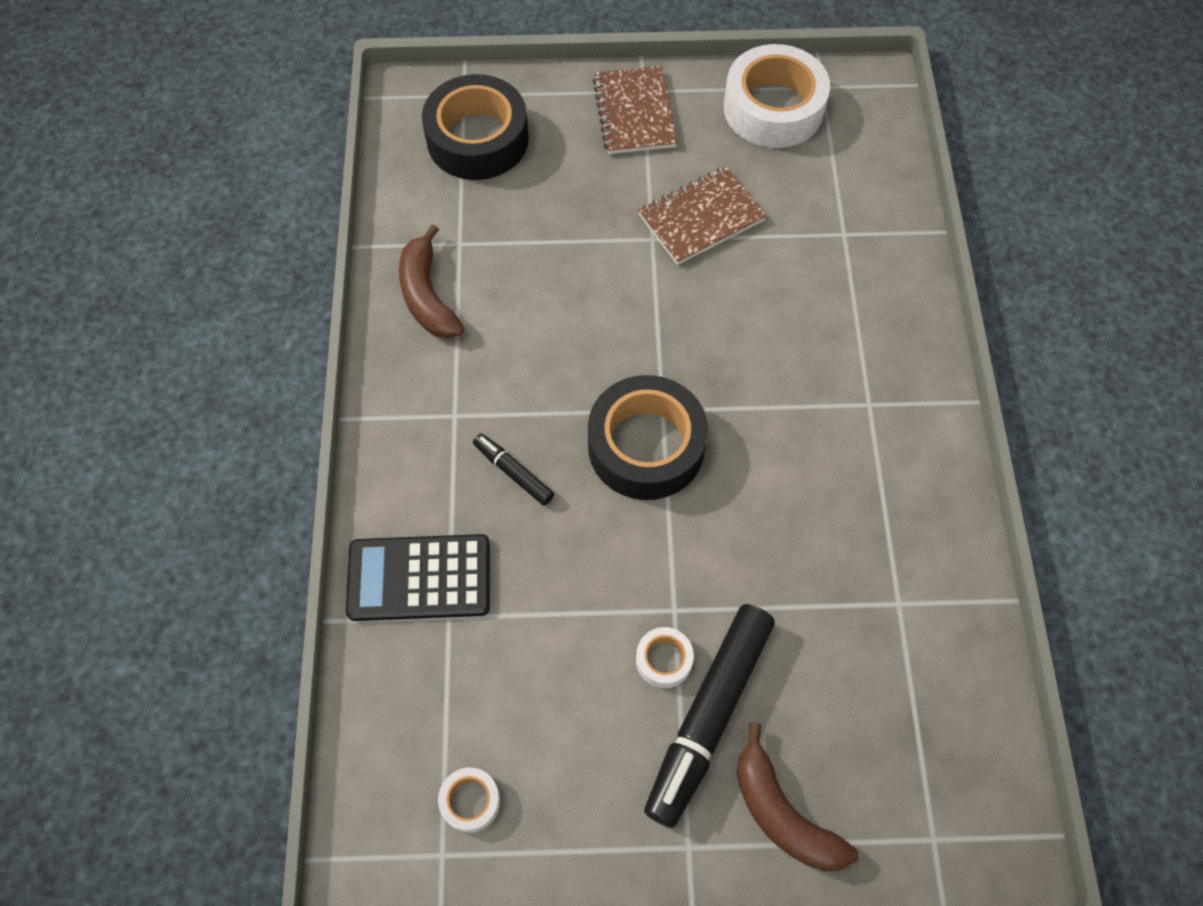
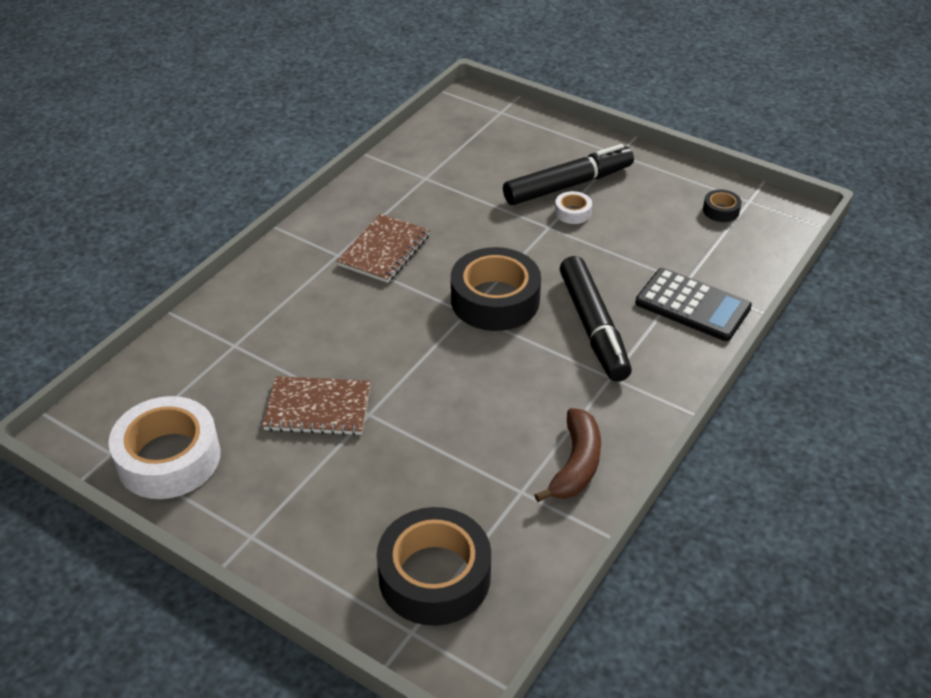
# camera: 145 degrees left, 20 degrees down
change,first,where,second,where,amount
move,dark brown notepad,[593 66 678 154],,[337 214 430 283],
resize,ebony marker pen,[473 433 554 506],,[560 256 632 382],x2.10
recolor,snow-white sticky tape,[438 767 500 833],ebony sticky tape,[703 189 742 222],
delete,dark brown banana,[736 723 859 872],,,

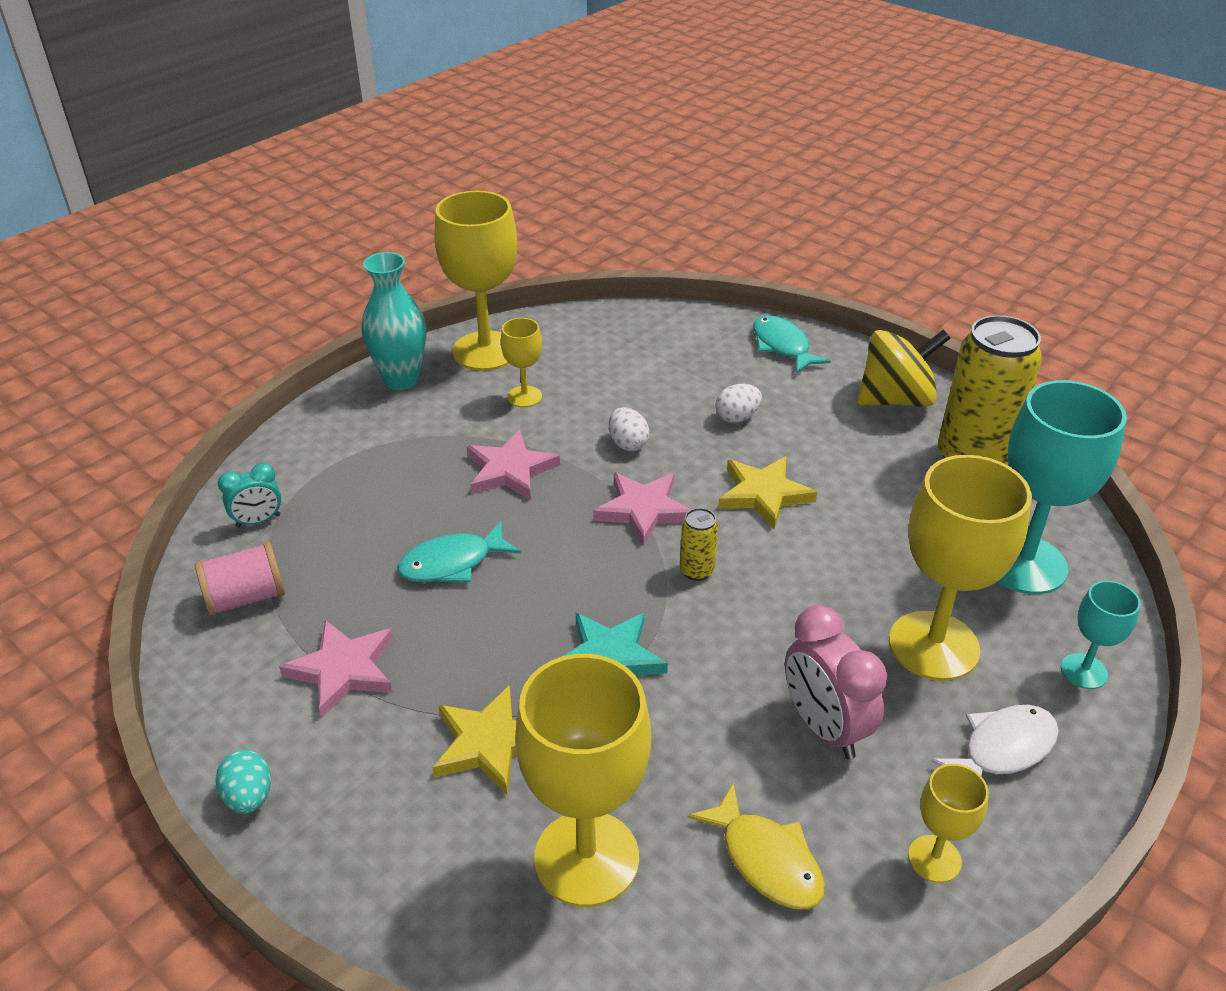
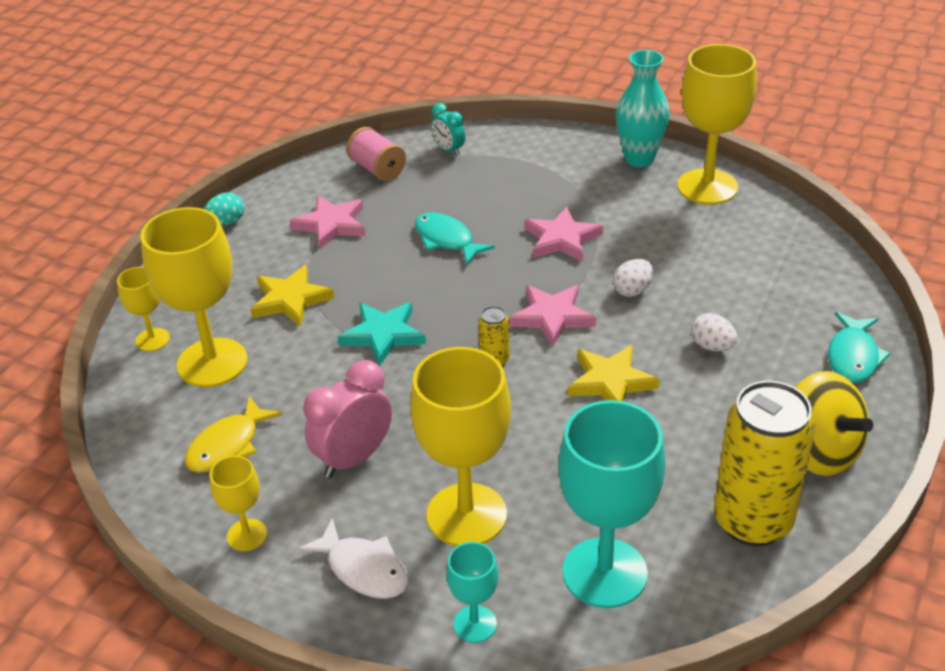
# camera: 75 degrees right, 0 degrees up
change,first,where,second,where,amount
move,yellow goblet,[501 318 542 407],,[117 267 170 351],
rotate,aqua fish figure,[753 315 831 374],,[828 312 890 383],150 degrees clockwise

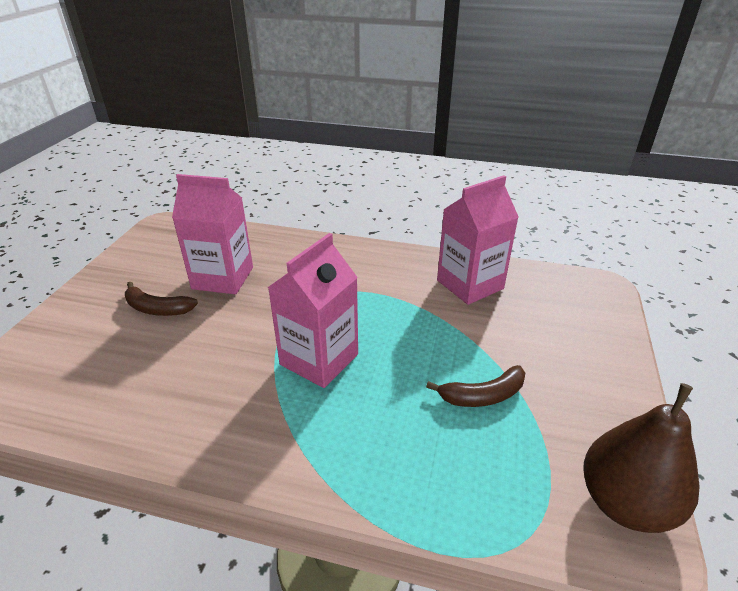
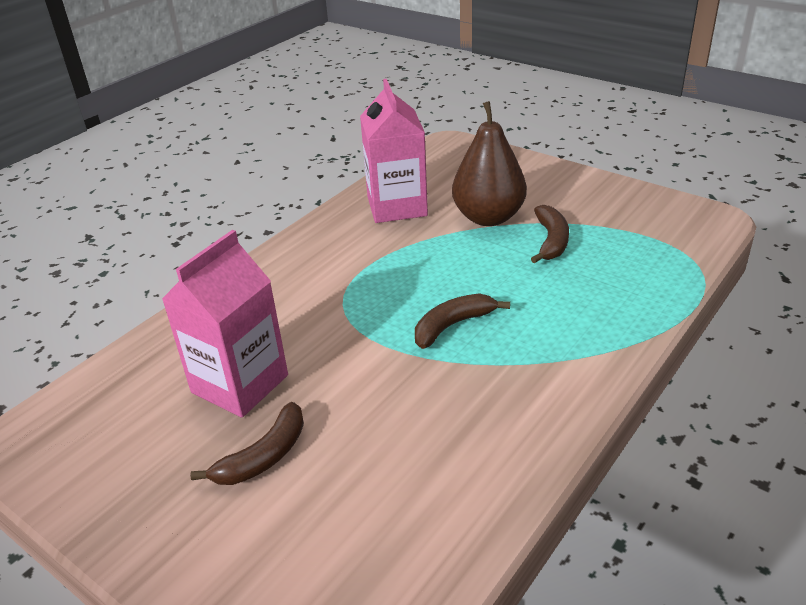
# camera: 65 degrees left, 0 degrees up
change,first,where,second,where,amount
replace,rosy milk carton,[268 233 358 388],dark brown banana,[415 293 510 349],
move,dark brown pear,[583 383 700 533],,[452 101 527 226],

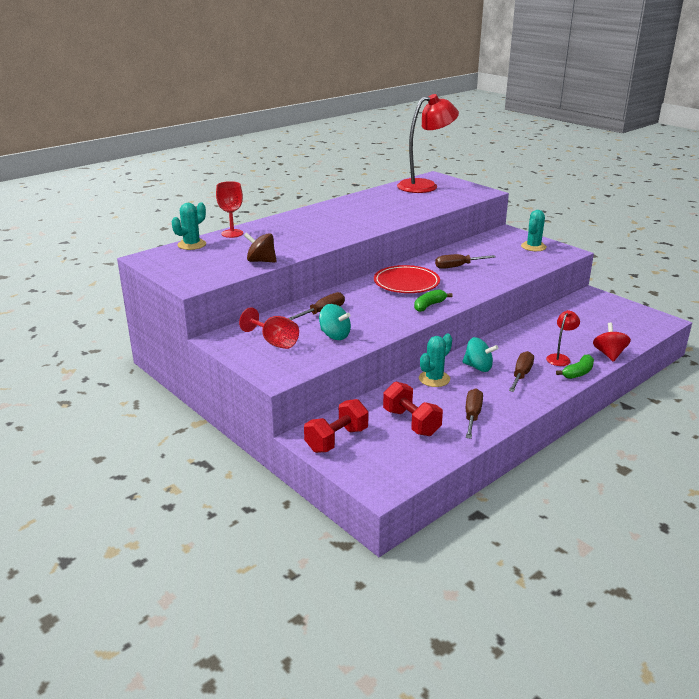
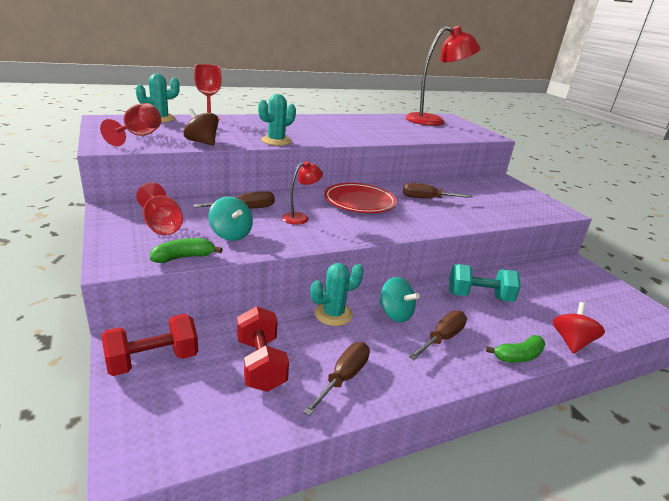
# camera: 15 degrees right, 0 degrees up
change,first,where,second,where,amount
insert,,,red goblet,[100 103 161 147],
move,leaf-green banana,[414 289 452 312],,[150 238 223 263],
move,aqua cactus,[521 210 547 251],,[258 94 296 146],
move,red desk lamp,[546 310 580 366],,[282 161 323 225],
insert,,,aqua free weight,[449 264 521 302],

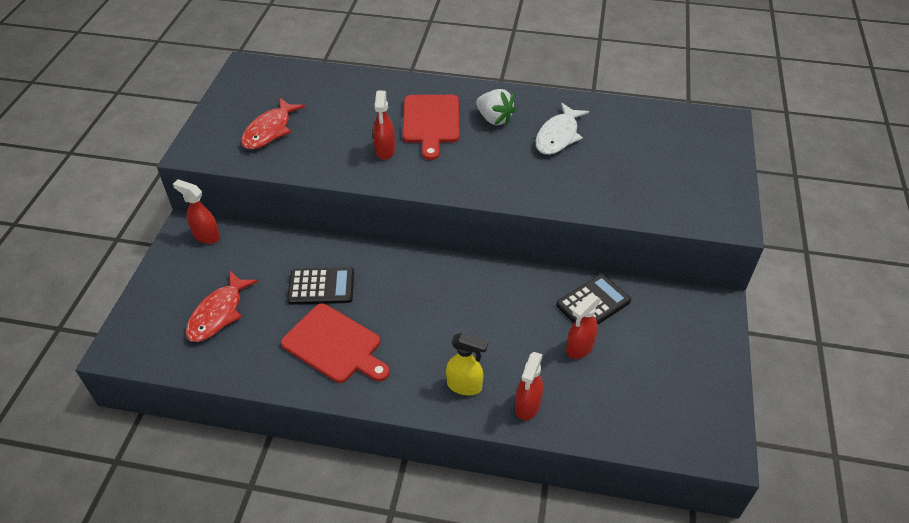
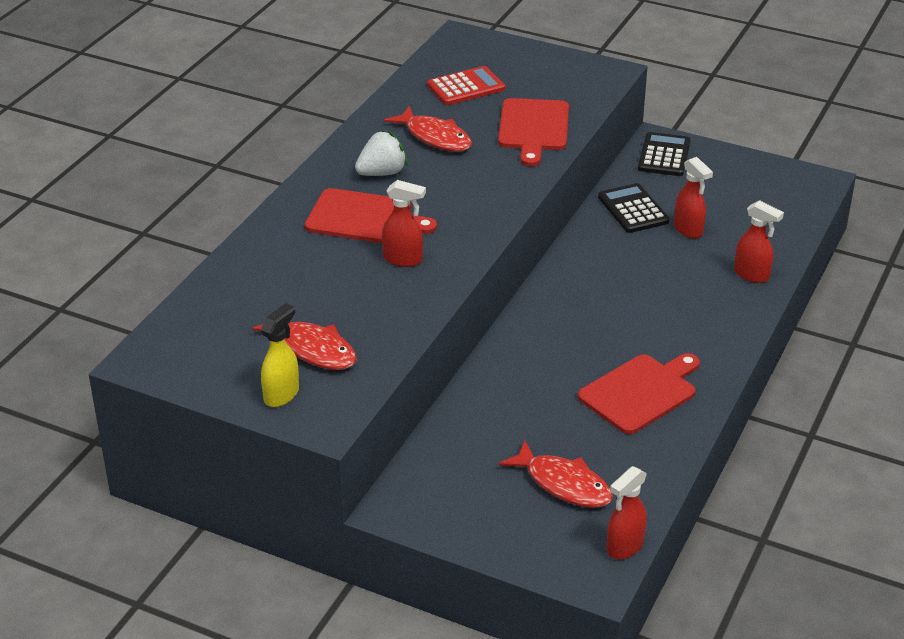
# camera: 75 degrees left, 10 degrees down
change,first,where,second,where,amount
move,yellow sprayer,[446 333 488 395],,[261 303 299 407],
recolor,snow-white fish figure,[536 103 589 155],red fish figure,[384 106 472 152],
insert,,,red adding machine,[427 66 505 105],
insert,,,red bread board,[498 98 569 166],
move,red sprayer,[173 180 220 244],,[607 466 647 559],
move,ebony adding machine,[287 267 354 305],,[638 132 691 176],

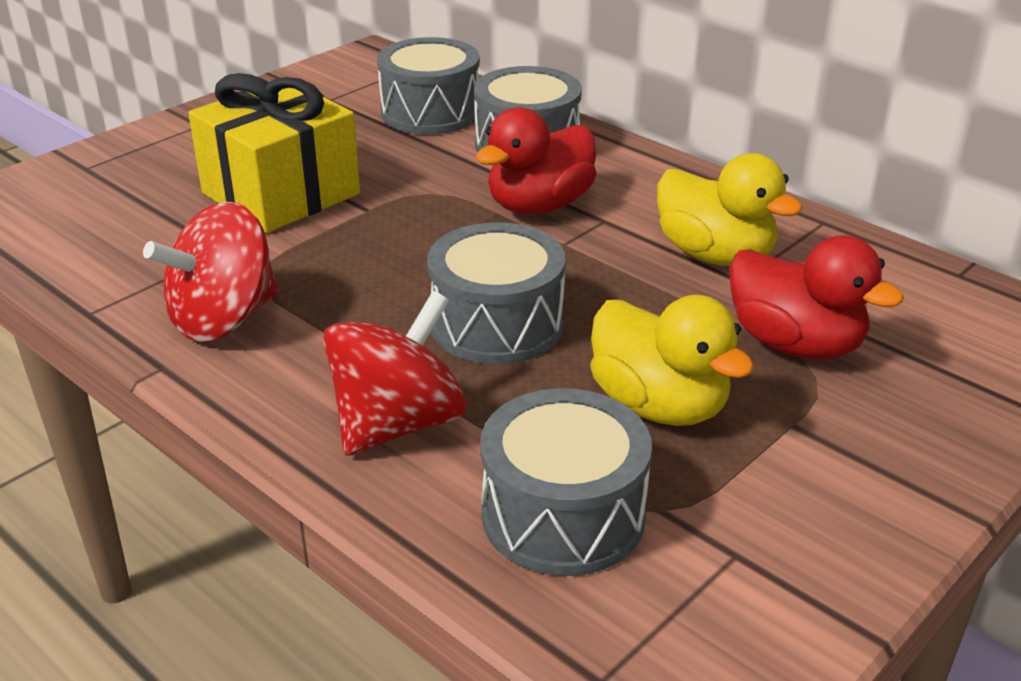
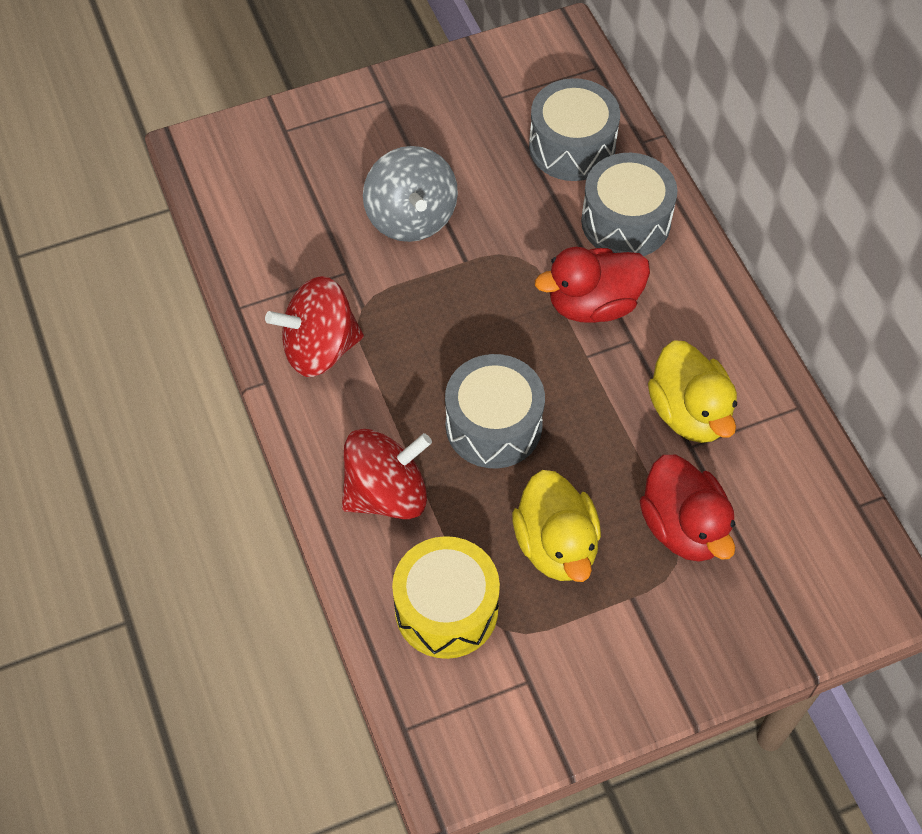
# camera: 25 degrees right, 25 degrees up
change,first,where,second,where,amount
replace,yellow wrapped gift,[188 73 360 233],gray spinning top,[363 146 458 242],
recolor,gray drum,[480 388 652 576],yellow drum,[392 536 500 659],

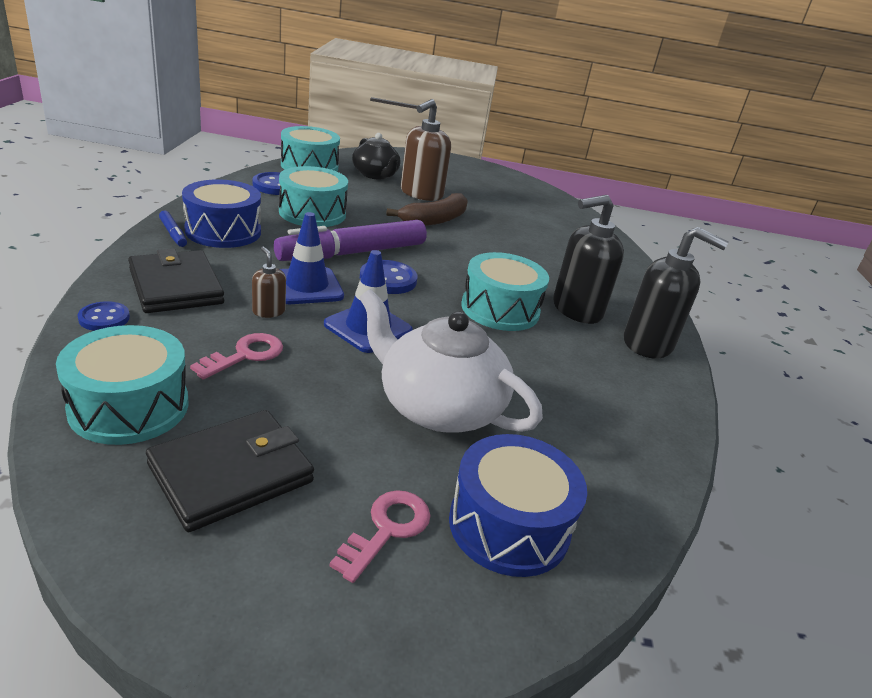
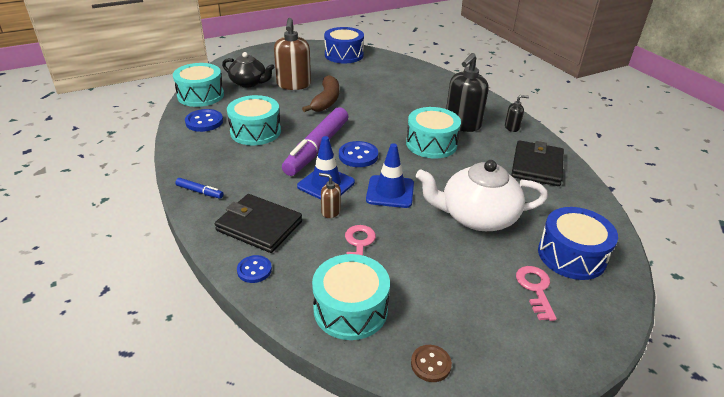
# camera: 30 degrees left, 5 degrees up
change,first,where,second,where,amount
move,cobalt drum,[182 179 261 248],,[324 27 364 63],
insert,,,dark brown shirt button,[411 345 452 382],
resize,ebony pump bottle,[624 227 729 358],,[505 95 529 132],x0.48
move,ebony card wallet,[146 410 314 532],,[511 140 564 186],

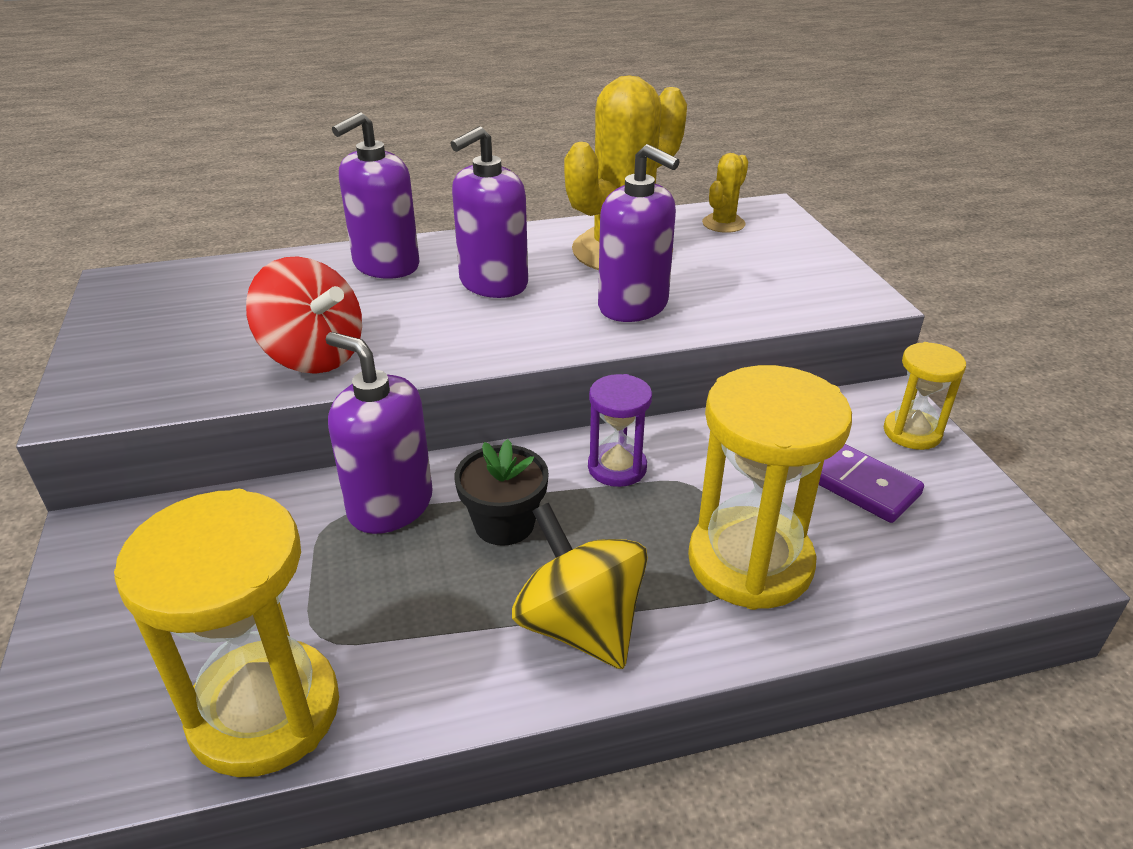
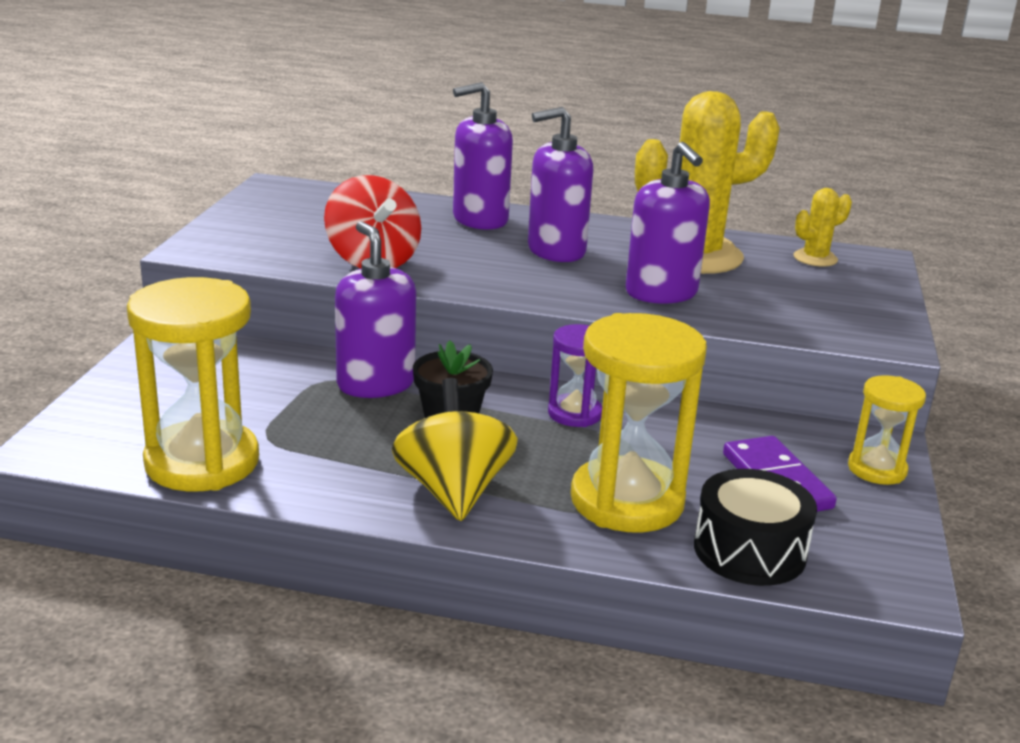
# camera: 25 degrees right, 10 degrees down
change,first,where,second,where,amount
insert,,,ebony drum,[694 469 817 586],

